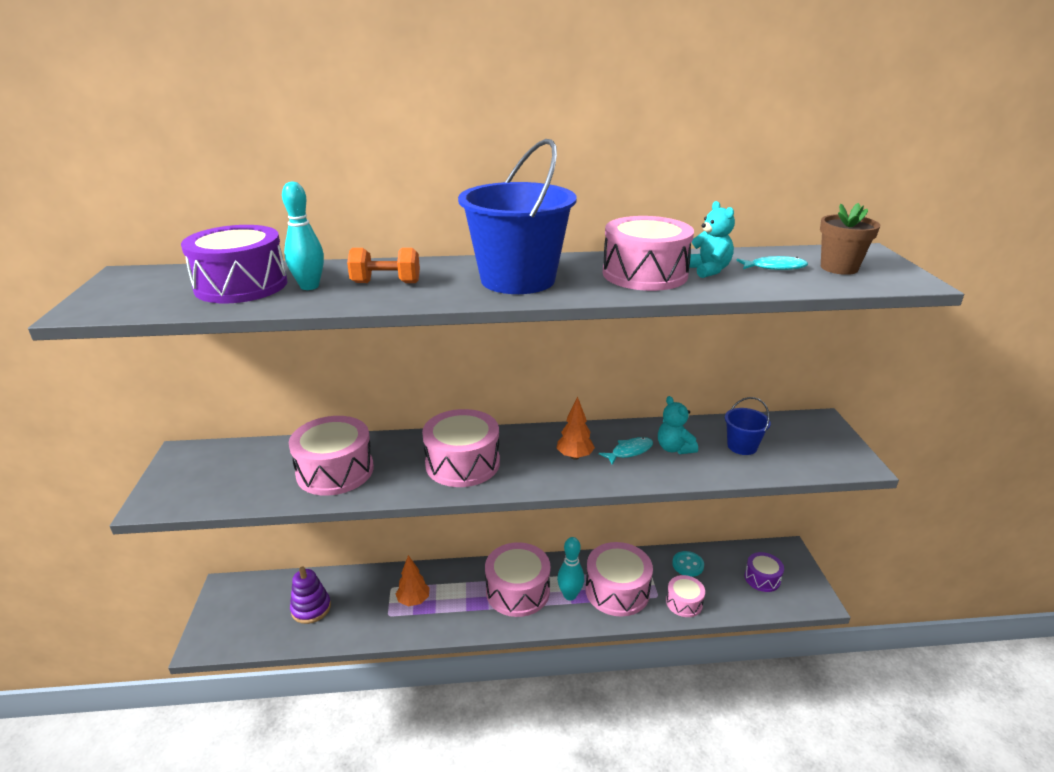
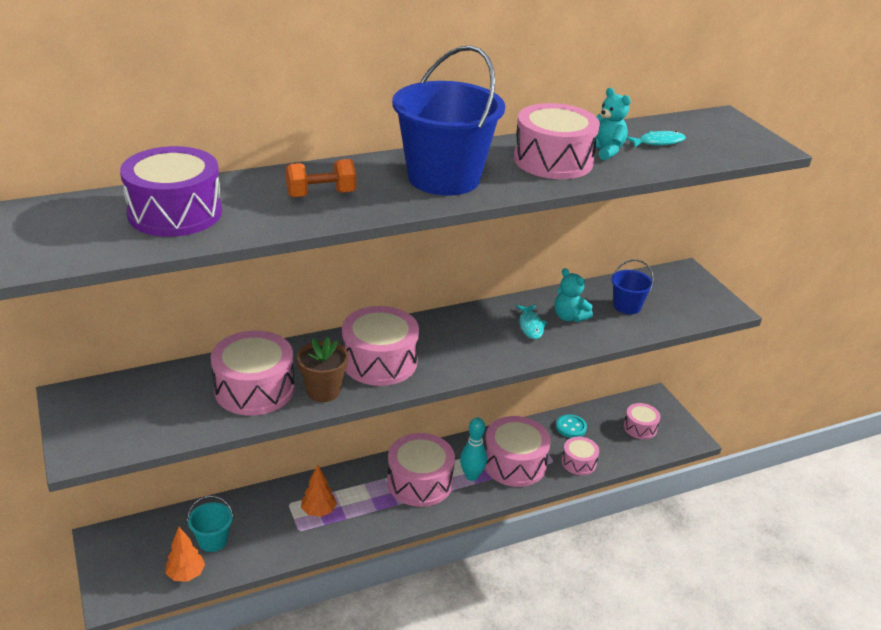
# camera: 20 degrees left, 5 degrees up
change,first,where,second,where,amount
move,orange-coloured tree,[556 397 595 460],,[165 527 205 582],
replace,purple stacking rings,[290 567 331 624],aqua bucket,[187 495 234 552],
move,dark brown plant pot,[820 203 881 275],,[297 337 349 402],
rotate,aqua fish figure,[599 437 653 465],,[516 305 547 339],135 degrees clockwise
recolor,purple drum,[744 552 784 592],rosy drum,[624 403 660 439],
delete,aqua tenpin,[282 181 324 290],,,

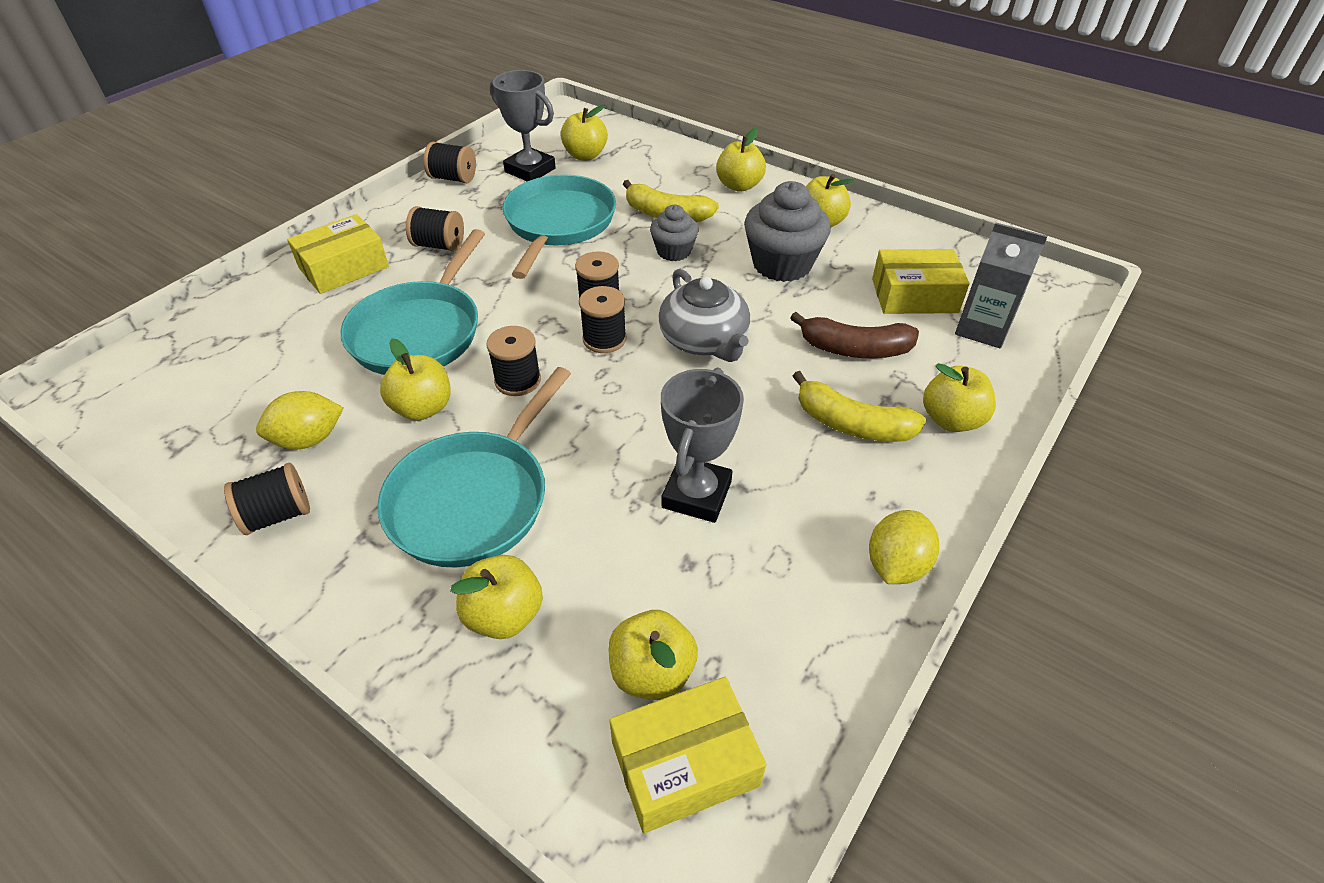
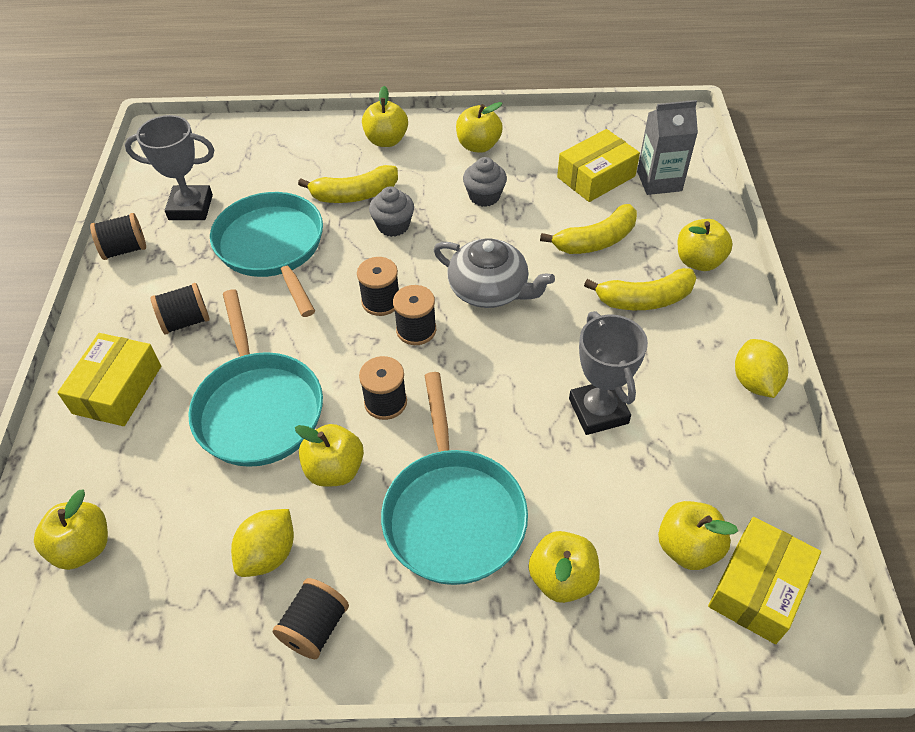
# camera: 35 degrees left, 5 degrees up
change,first,where,second,where,amount
move,yellow apple,[561 105 608 160],,[34 489 108 570],
resize,gray fairy cake,[744 181 831 282],,[463 157 507 207],x0.59
recolor,dark brown banana,[790 312 919 358],yellow banana,[540 204 637 254],

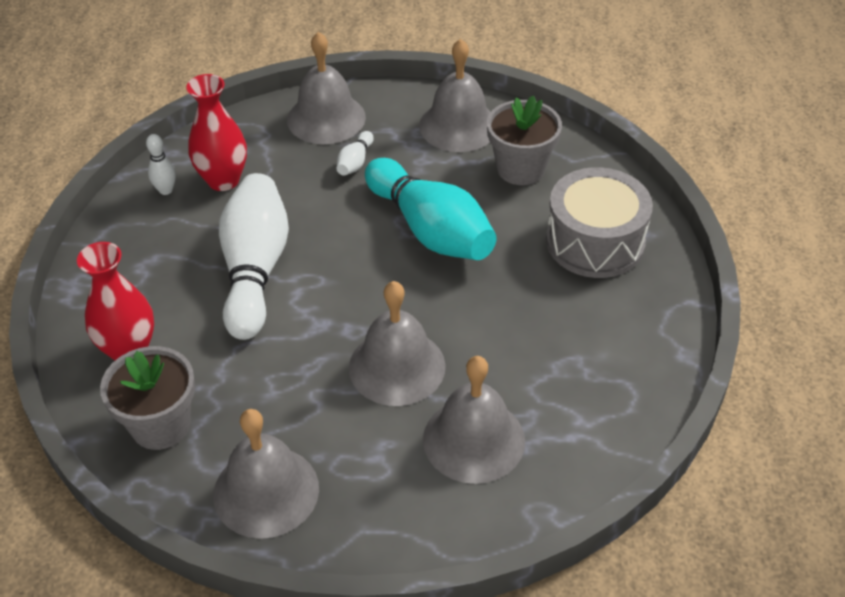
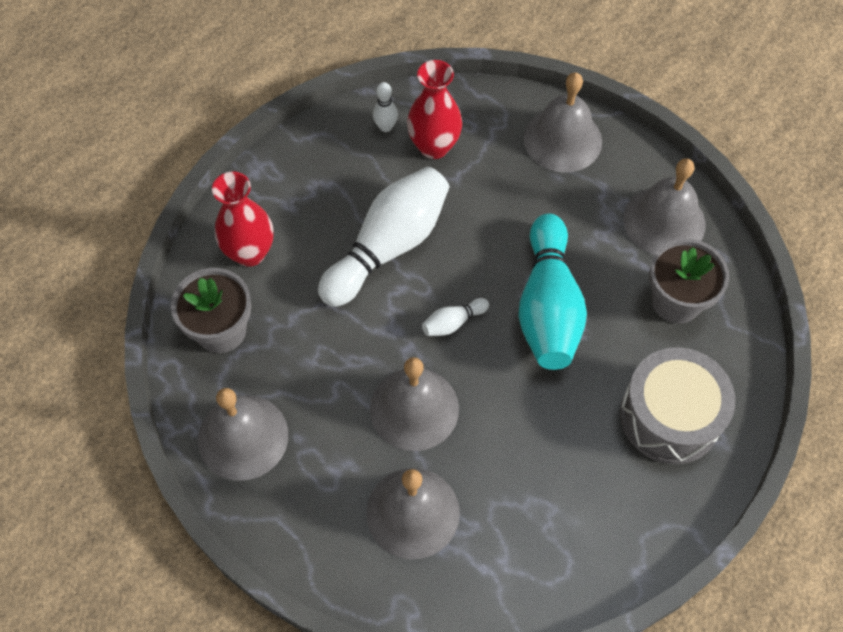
# camera: 40 degrees right, 15 degrees up
change,first,where,second,where,amount
move,snow-white tenpin,[337 131 374 176],,[422 298 489 336],

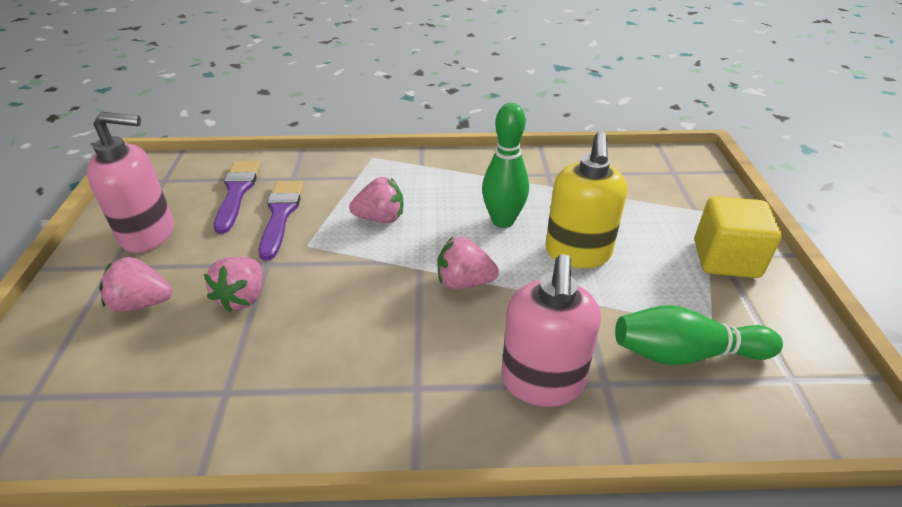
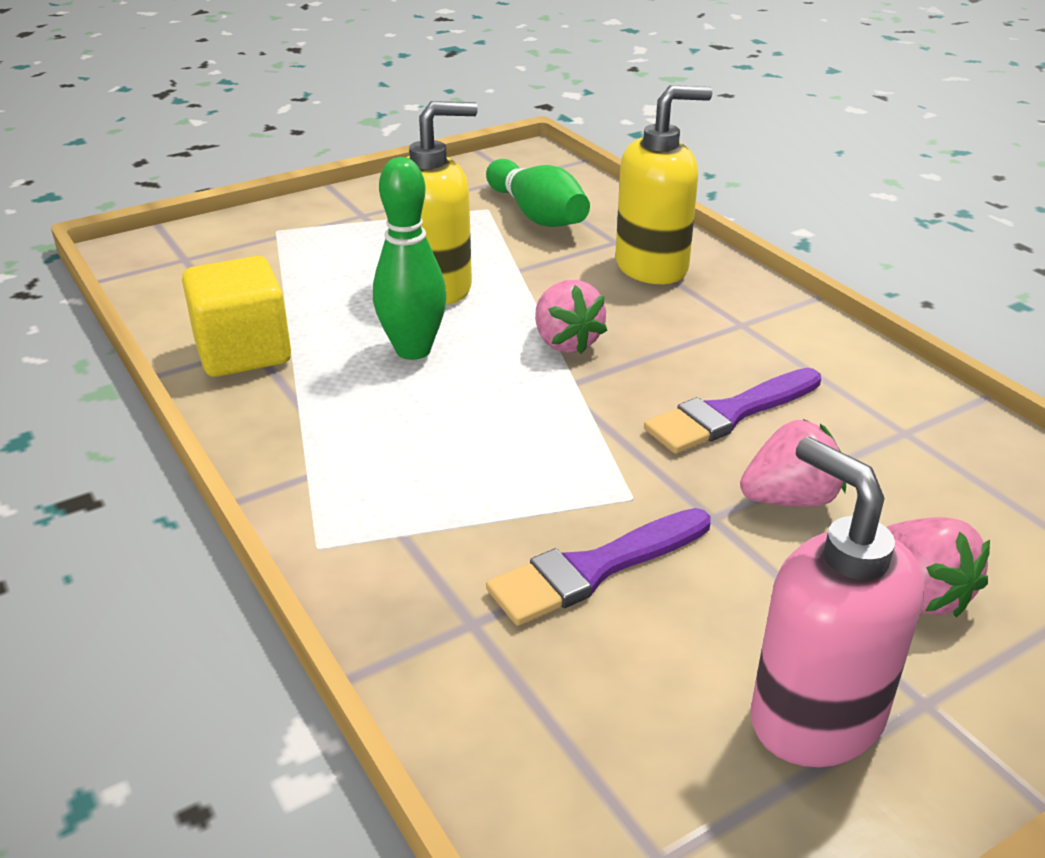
# camera: 120 degrees left, 5 degrees down
change,first,where,second,where,amount
move,yellow solid cube,[695 196 782 278],,[182 256 291 377],
recolor,rosy pump bottle,[501 254 601 407],yellow pump bottle,[615 85 712 284],
move,purple paint brush,[214 161 260 234],,[644 368 821 454],
delete,rosy toy strawberry,[349 177 404 223],,,

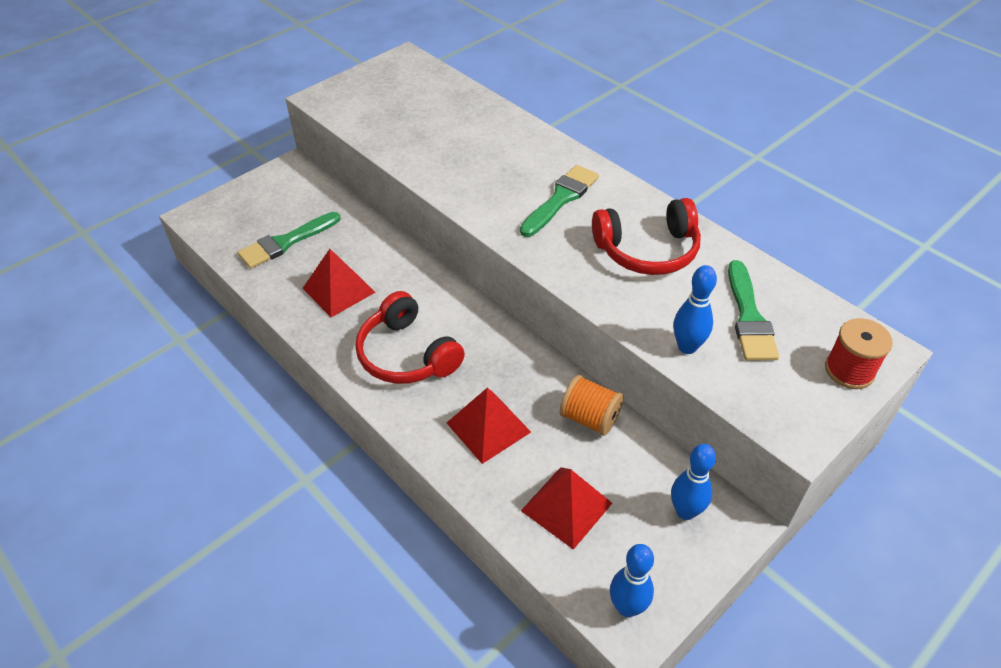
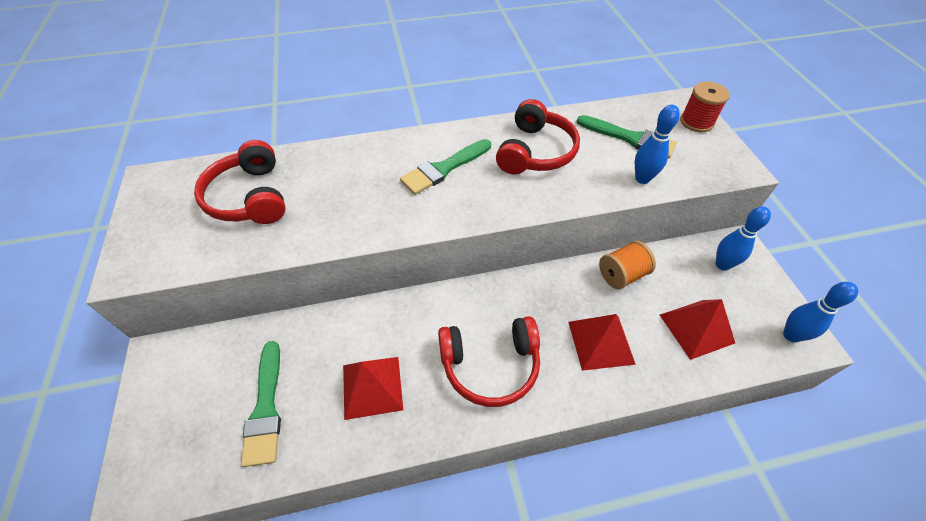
# camera: 60 degrees left, 5 degrees up
change,first,where,second,where,amount
insert,,,red headphones,[194 140 286 224],
rotate,leaf-green paint brush,[520 165 599 237],,[400 139 491 195],105 degrees counterclockwise

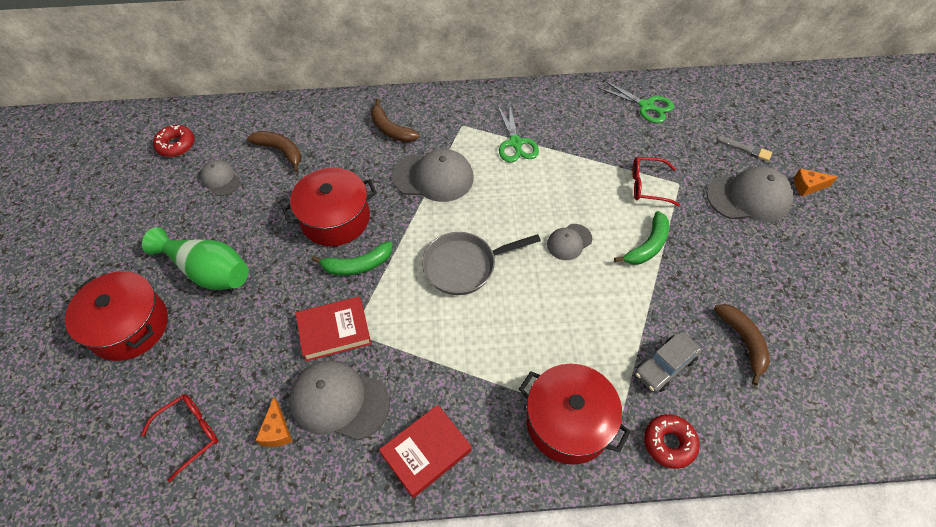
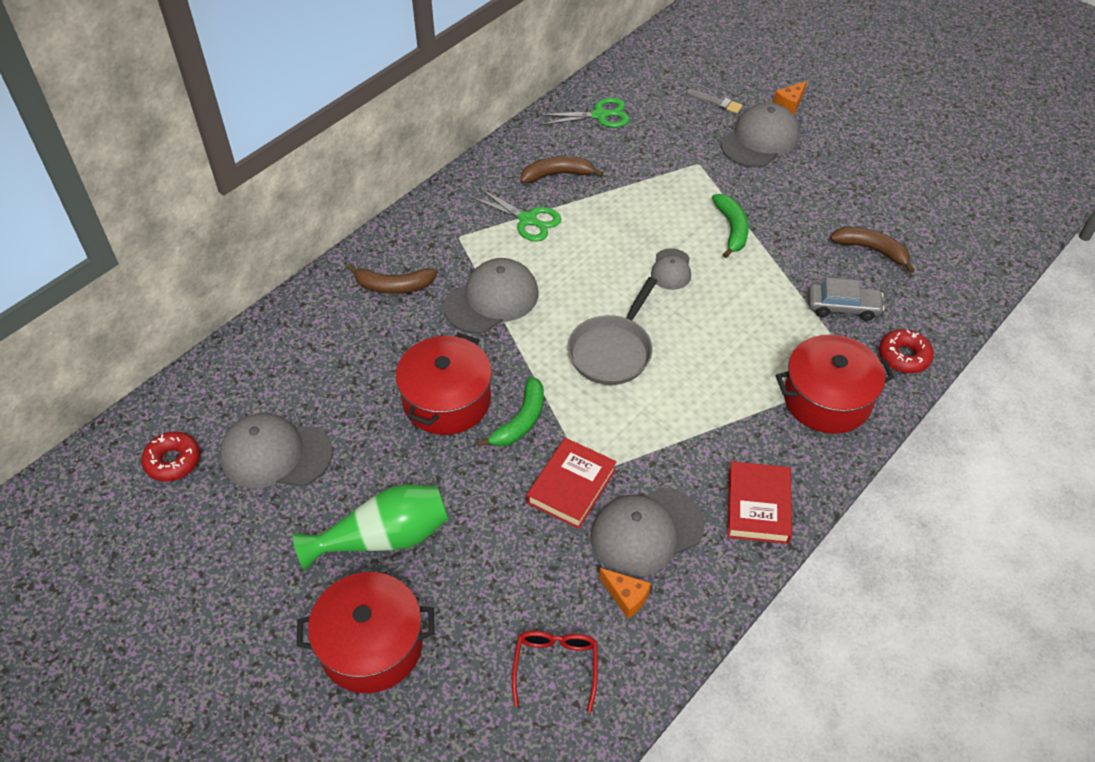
# camera: 45 degrees left, 5 degrees down
change,first,where,second,where,amount
resize,gray cap,[200 160 240 196],,[220 413 333 488],x1.80
move,dark brown banana,[247 131 301 172],,[520 156 603 183],
rotate,gray paint brush,[716 136 772 161],,[686 89 743 114],45 degrees clockwise
rotate,gray toy car,[635 331 702 393],,[808 277 885 321],90 degrees counterclockwise
delete,red spectacles,[632 157 680 206],,,

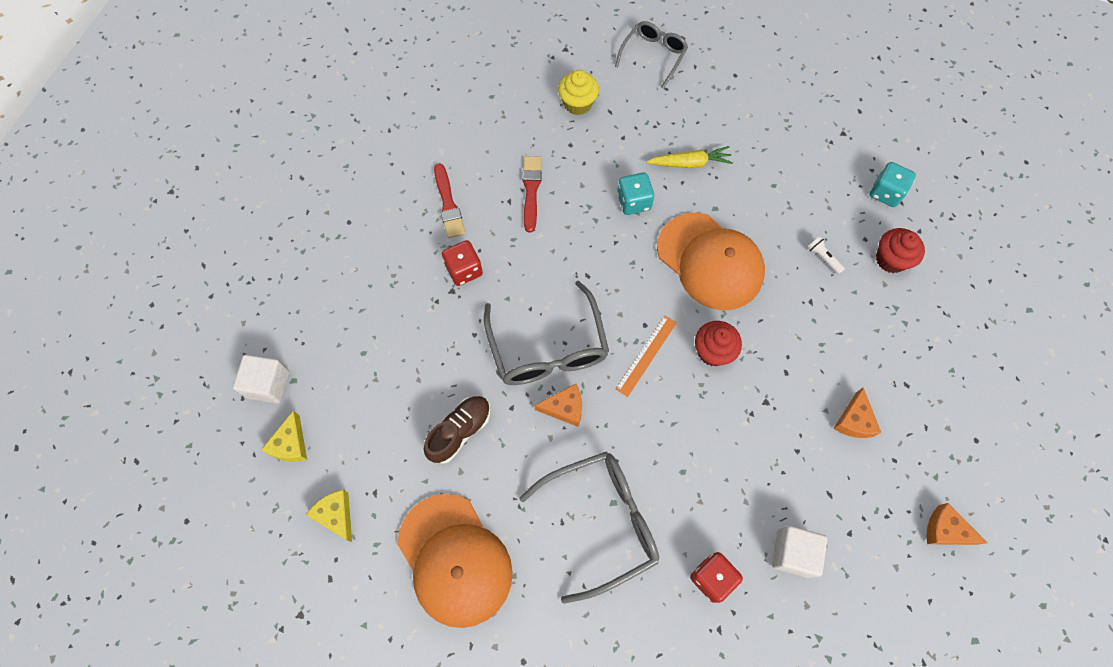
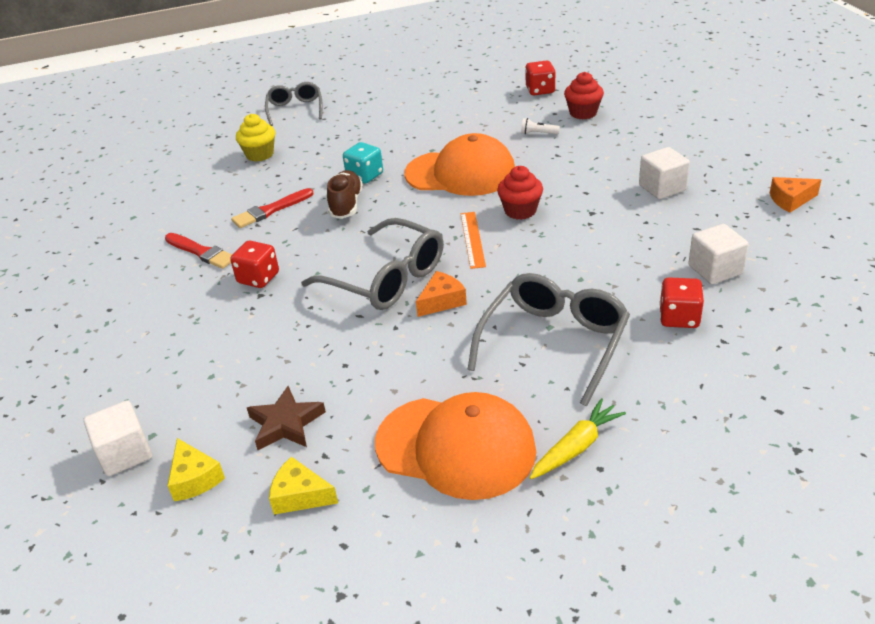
# camera: 35 degrees left, 30 degrees down
change,first,where,second,where,amount
rotate,red paint brush,[522 156 542 232],,[231 188 314 228],90 degrees counterclockwise
insert,,,dark brown star shape,[247 386 326 450],
move,dark brown sneaker,[424 396 490 464],,[327 170 363 219],
recolor,aqua dice,[870 162 916 207],red dice,[525 61 556 95],
move,yellow carrot,[646 146 733 168],,[529 398 626 479],
replace,orange-coloured piece of cheese,[833 388 881 438],snow-white solid cube,[639 147 690 199],

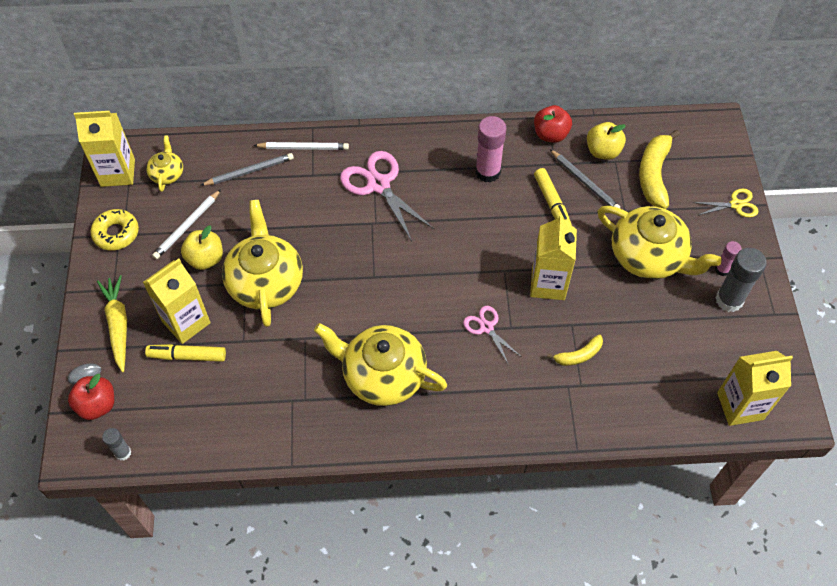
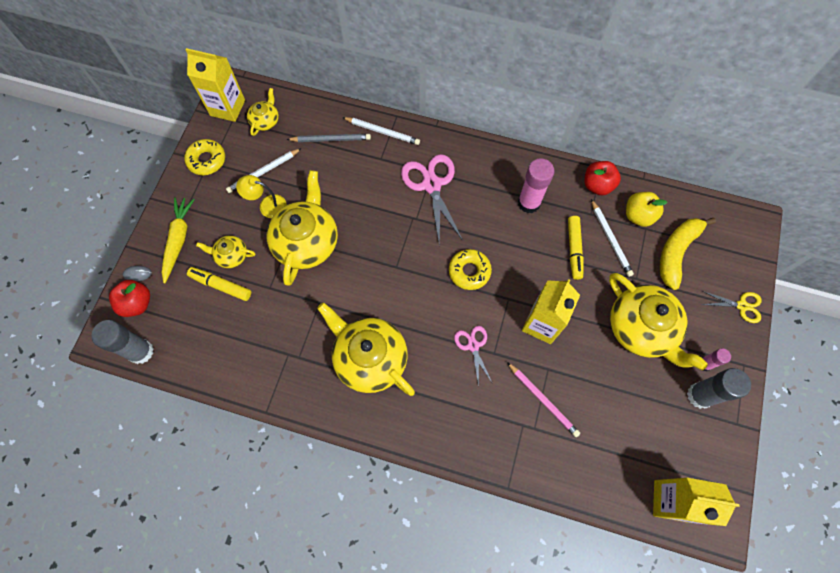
# camera: 20 degrees right, 10 degrees up
change,first,where,second,where,amount
resize,gray glue,[102 428 131 461],,[91 320 154 364],x1.82
replace,yellow milk carton,[143 259 211 344],yellow teapot,[196 236 256 268],
replace,yellow apple,[181 225 223 270],yellow desk lamp,[236 175 287 218],
insert,,,yellow donut,[449 249 492 290],
replace,yellow banana,[547 334 603 366],rosy wooden pencil,[507 362 580 437],
recolor,gray wooden pencil,[550 149 620 208],snow-white wooden pencil,[591 199 634 277],

